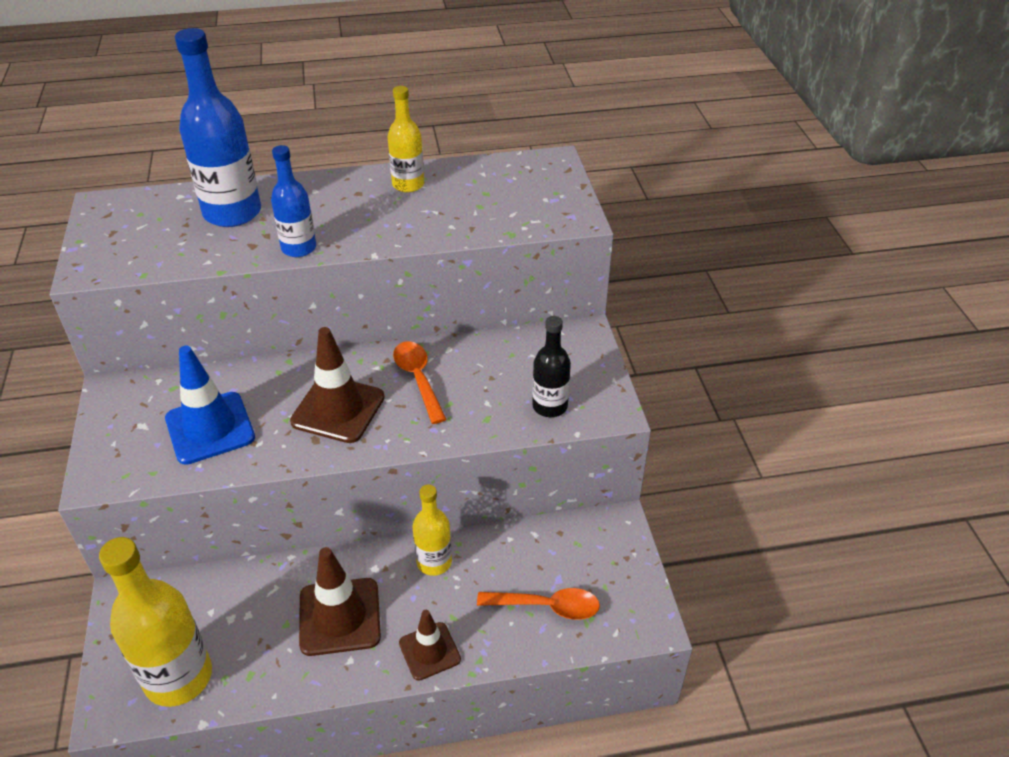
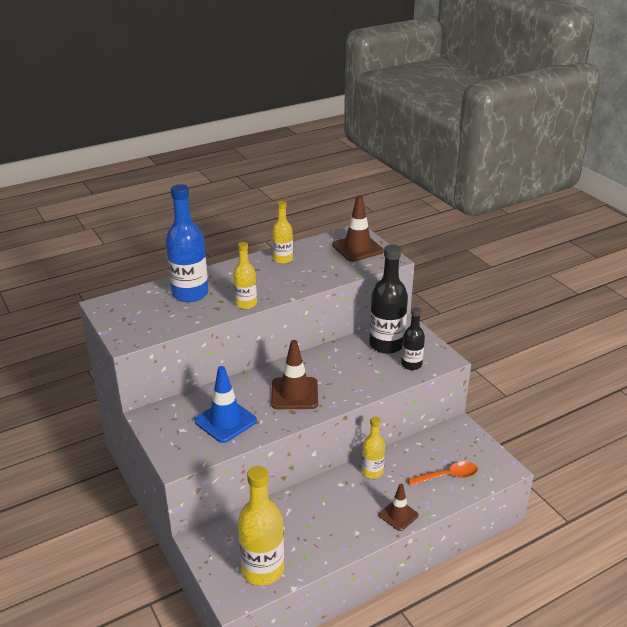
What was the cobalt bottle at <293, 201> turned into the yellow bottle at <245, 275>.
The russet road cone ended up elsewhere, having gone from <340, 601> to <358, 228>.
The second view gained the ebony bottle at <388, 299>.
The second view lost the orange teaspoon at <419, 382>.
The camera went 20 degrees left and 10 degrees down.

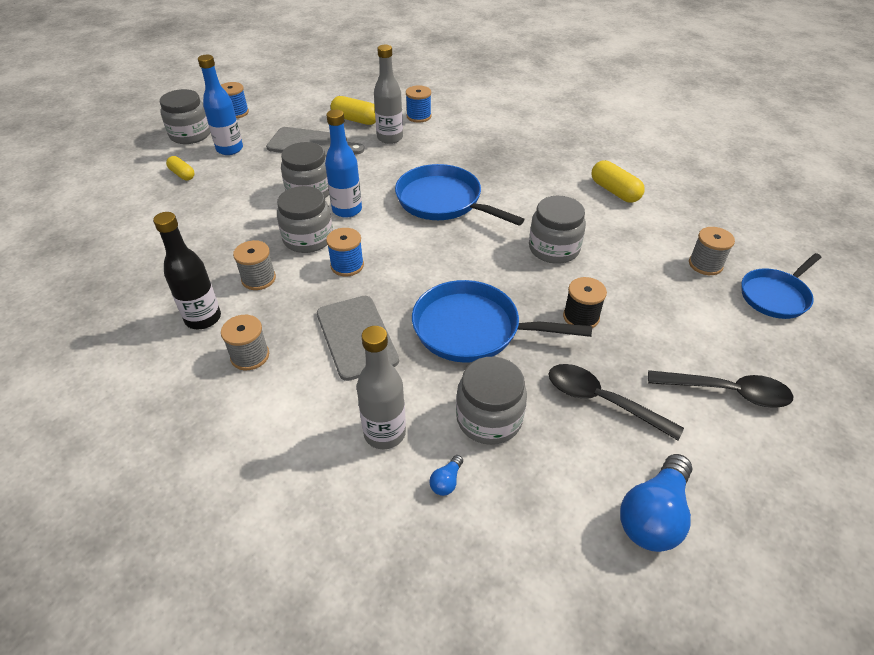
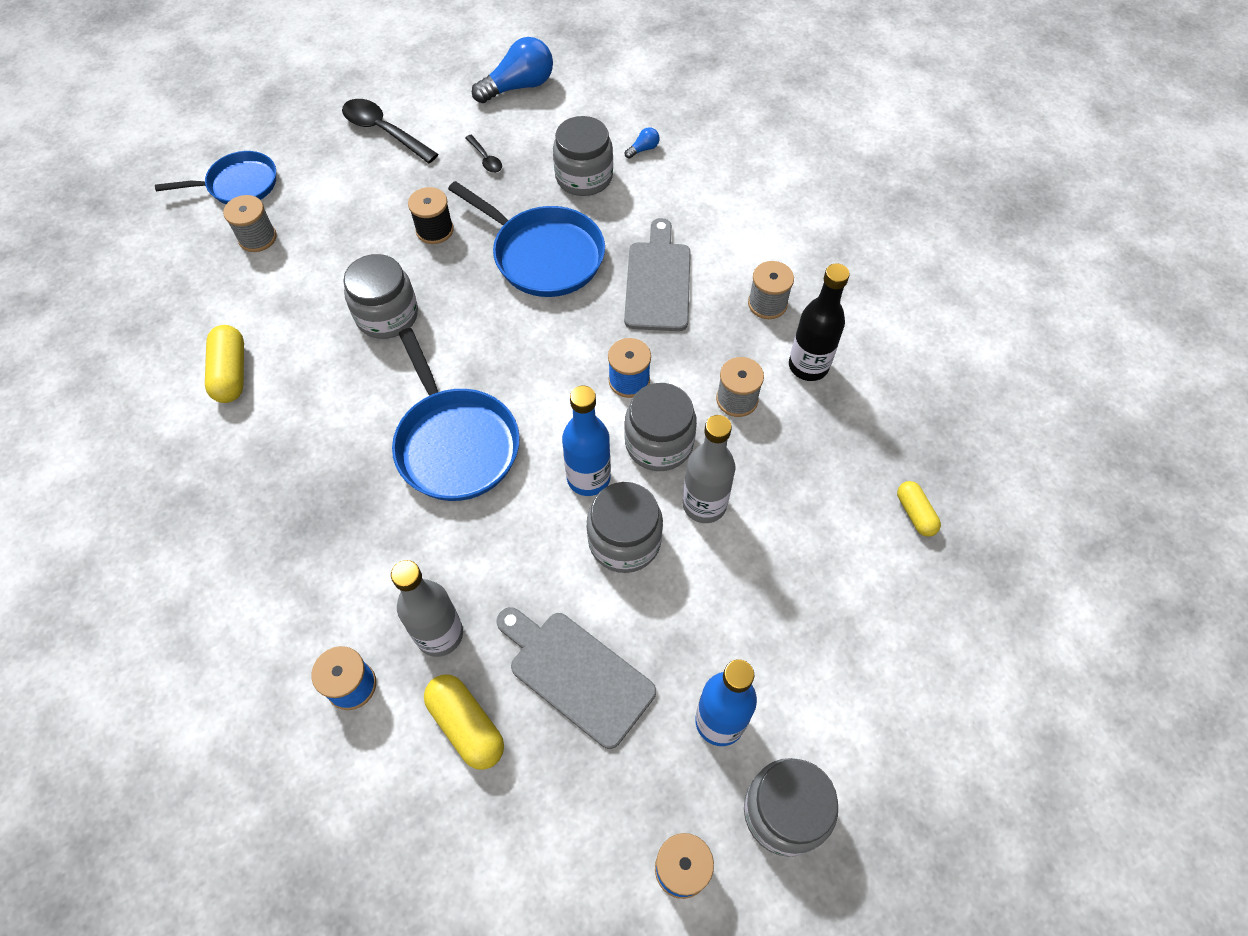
The size of the ebony teaspoon at <616, 402> changed by a factor of 0.52.
The ash-grey bottle ended up elsewhere, having gone from <381, 387> to <709, 469>.
The yellow pill ended up elsewhere, having gone from <180, 168> to <919, 509>.
The camera went 155 degrees left and 15 degrees up.

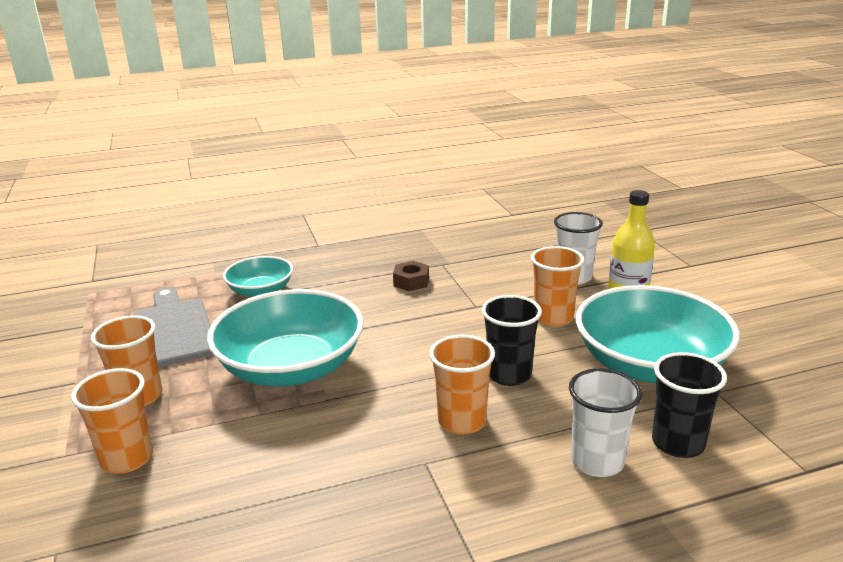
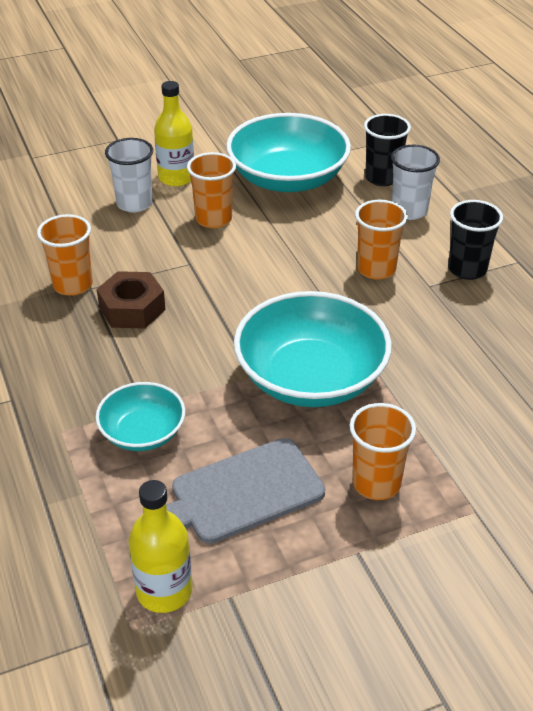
The orange cup ended up elsewhere, having gone from <112, 421> to <65, 255>.
The size of the russet hexagon nut at <411, 276> changed by a factor of 1.51.
The second view gained the yellow bottle at <160, 546>.
The ebony cup ended up elsewhere, having gone from <512, 340> to <475, 240>.
The camera went 95 degrees left and 15 degrees up.

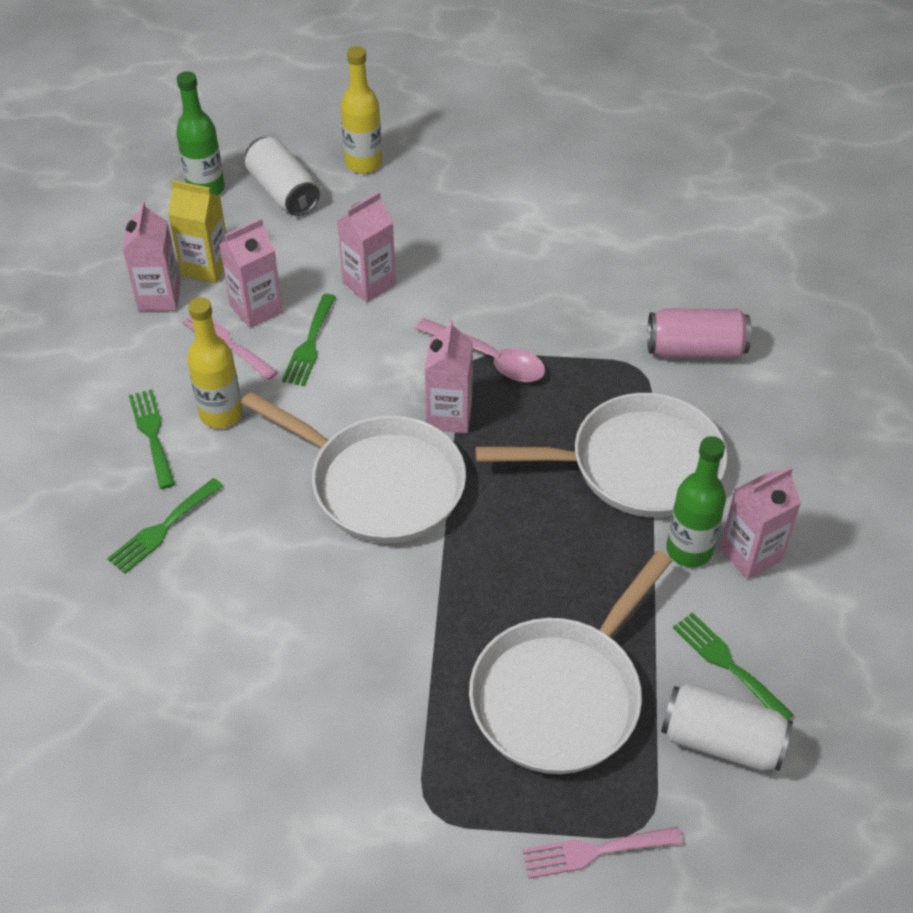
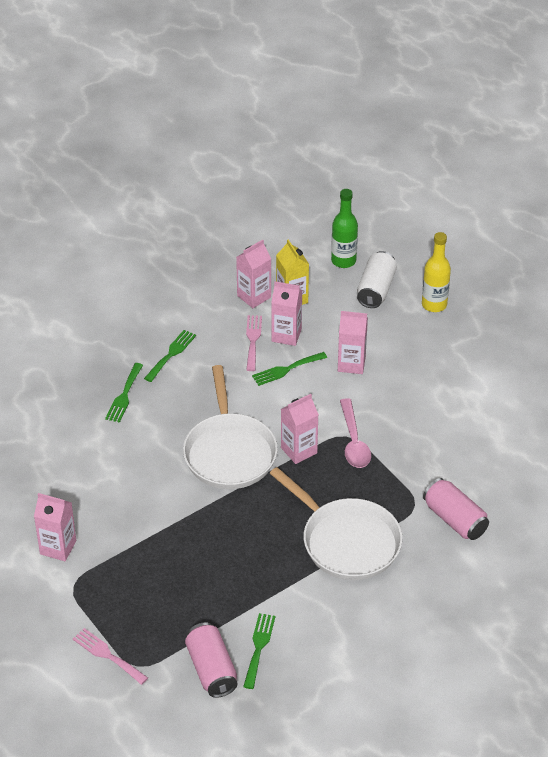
The rosy milk carton ended up elsewhere, having gone from <760, 523> to <55, 527>.
The green table fork at <165, 526> ended up facing another way, 75 degrees counterclockwise from before.
What was the pure white soda can at <727, 727> turned into the rosy soda can at <211, 660>.
The second view lost the yellow bottle at <215, 362>.
The second view lost the pure white frying pan at <570, 662>.
The second view lost the green bottle at <696, 501>.
The camera went 50 degrees right and 5 degrees down.

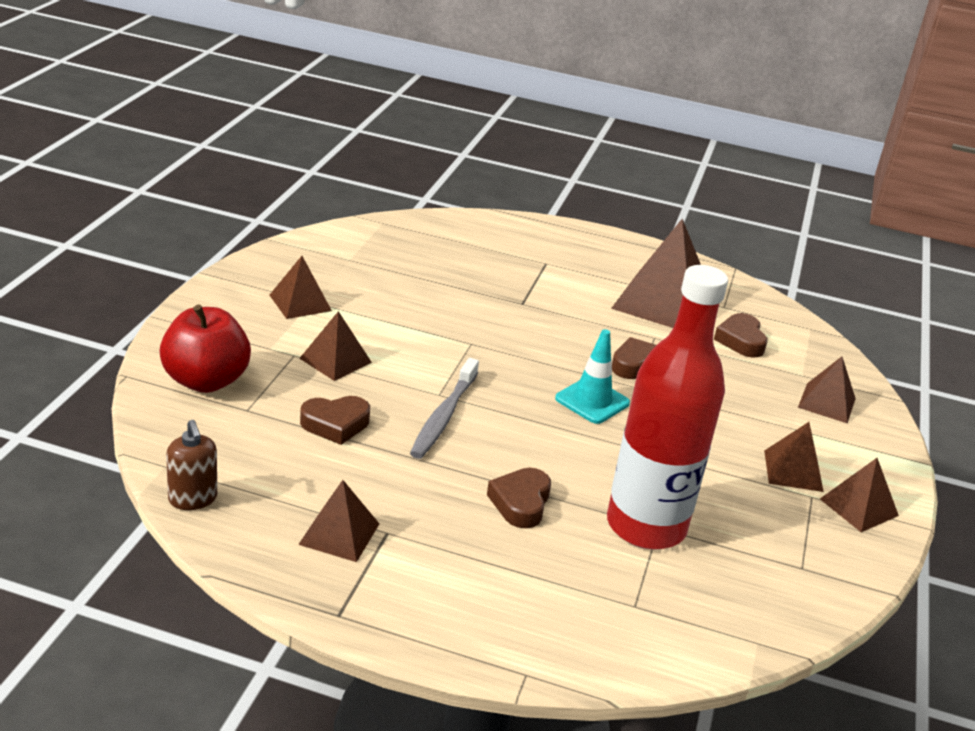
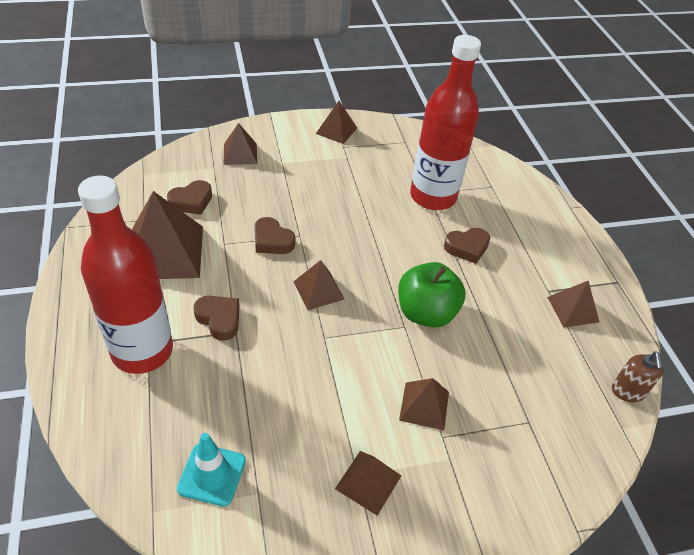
The second view gained the scarlet bottle at <125, 274>.
The turquoise road cone ended up elsewhere, having gone from <592, 376> to <211, 470>.
The russet heart shape ended up elsewhere, having gone from <335, 420> to <216, 318>.
The russet pyramid shape ended up elsewhere, having gone from <794, 457> to <319, 285>.
Where the ash-grey toothbrush stood at <444, 408>, the green toy apple came to stand at <431, 295>.
The russet pump bottle at <191, 465> ended up facing another way, 150 degrees clockwise from before.
The second view lost the scarlet toy apple at <205, 348>.
The camera went 120 degrees left and 15 degrees up.

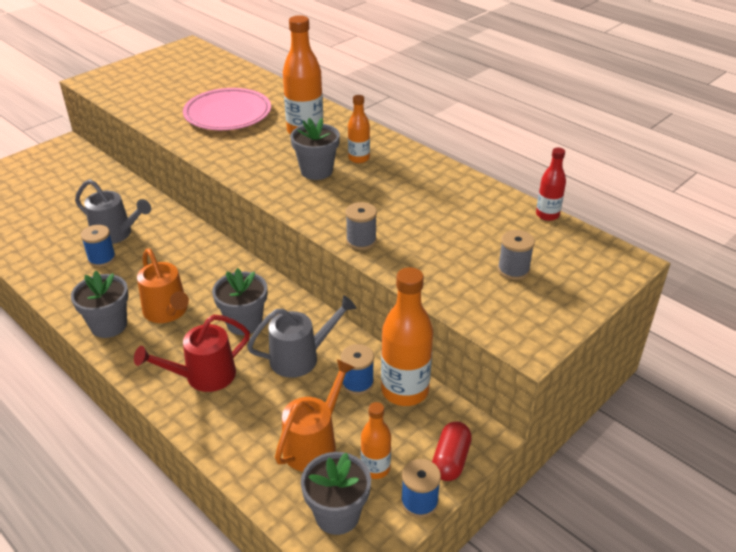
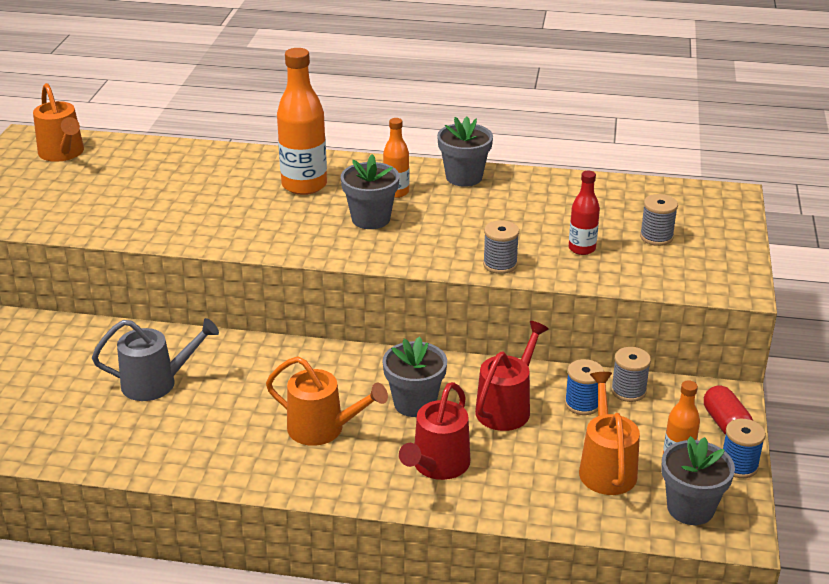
The second view gained the orange watering pot at <58, 122>.
The ash-grey flower pot ended up elsewhere, having gone from <100, 304> to <465, 152>.
What was the ash-grey watering pot at <301, 336> turned into the scarlet watering pot at <512, 376>.
The scarlet bottle ended up elsewhere, having gone from <551, 184> to <584, 212>.
Where the orange bottle stood at <407, 336>, the ash-grey bobbin came to stand at <631, 374>.
The second view lost the cobalt bobbin at <98, 246>.
The second view lost the rosy plate at <227, 109>.
The camera went 35 degrees left and 5 degrees down.

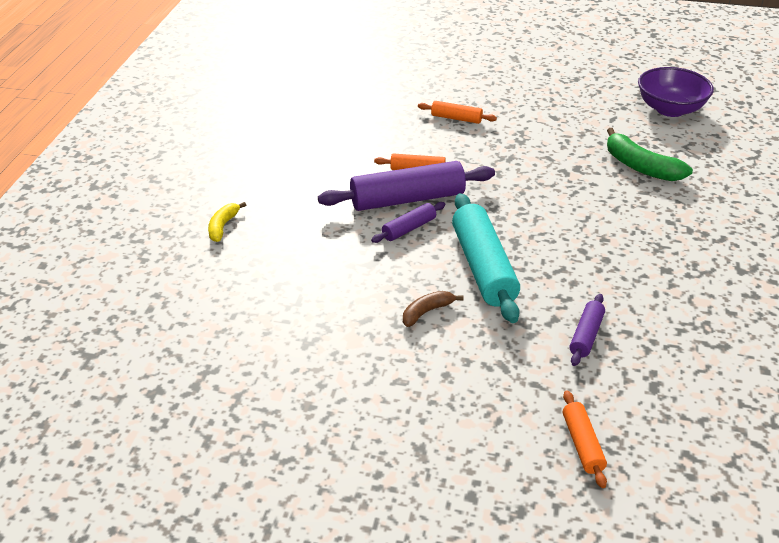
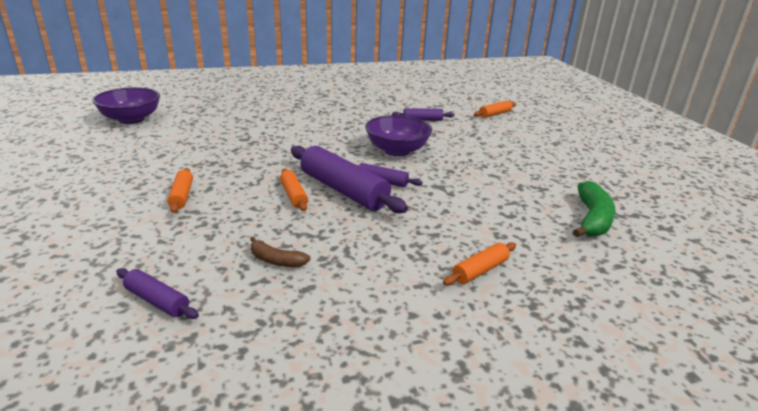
The second view gained the violet rolling pin at <157, 293>.
The russet banana ended up elsewhere, having gone from <433, 309> to <280, 251>.
Where the turquoise rolling pin stood at <486, 258>, the violet bowl came to stand at <398, 135>.
Where the yellow banana stood at <227, 222>, the orange rolling pin came to stand at <479, 263>.
The green banana ended up elsewhere, having gone from <650, 154> to <594, 209>.
The camera went 120 degrees left and 10 degrees down.

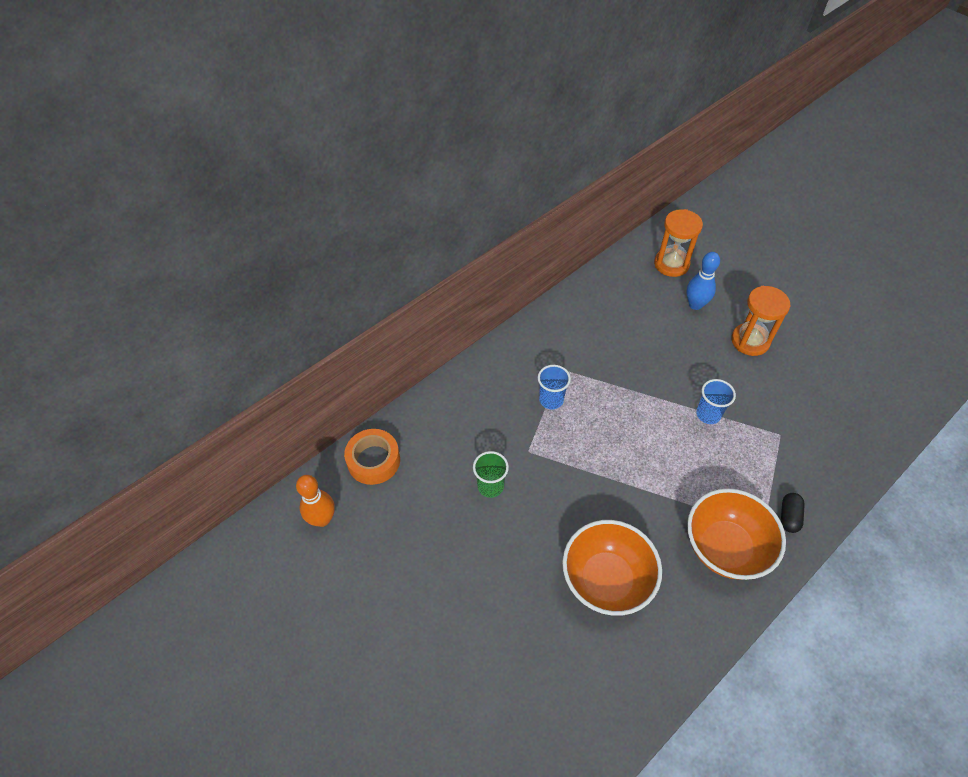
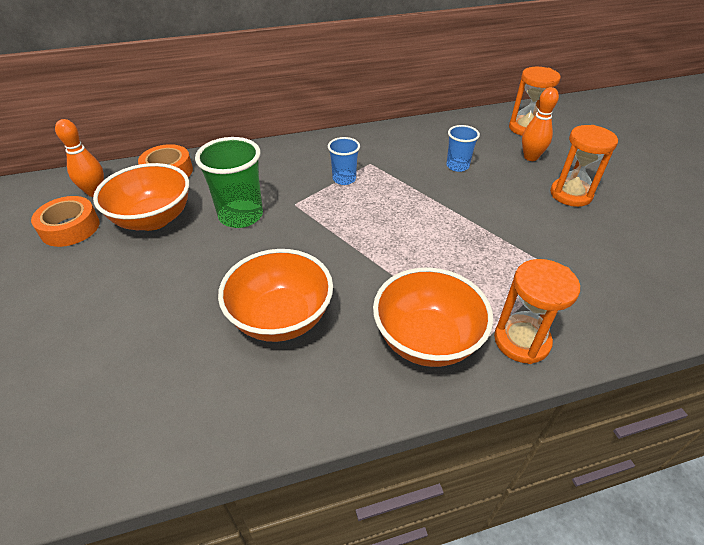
The second view gained the orange roll of tape at <65, 221>.
The second view gained the orange bowl at <141, 197>.
The size of the green cup at <491, 474> changed by a factor of 1.71.
The cobalt cup ended up elsewhere, having gone from <716, 401> to <463, 148>.
Where the ebony pill stood at <793, 513>, the orange sand timer came to stand at <537, 311>.
What was the cobalt bowling pin at <703, 281> turned into the orange bowling pin at <540, 124>.
The camera went 25 degrees right and 10 degrees down.

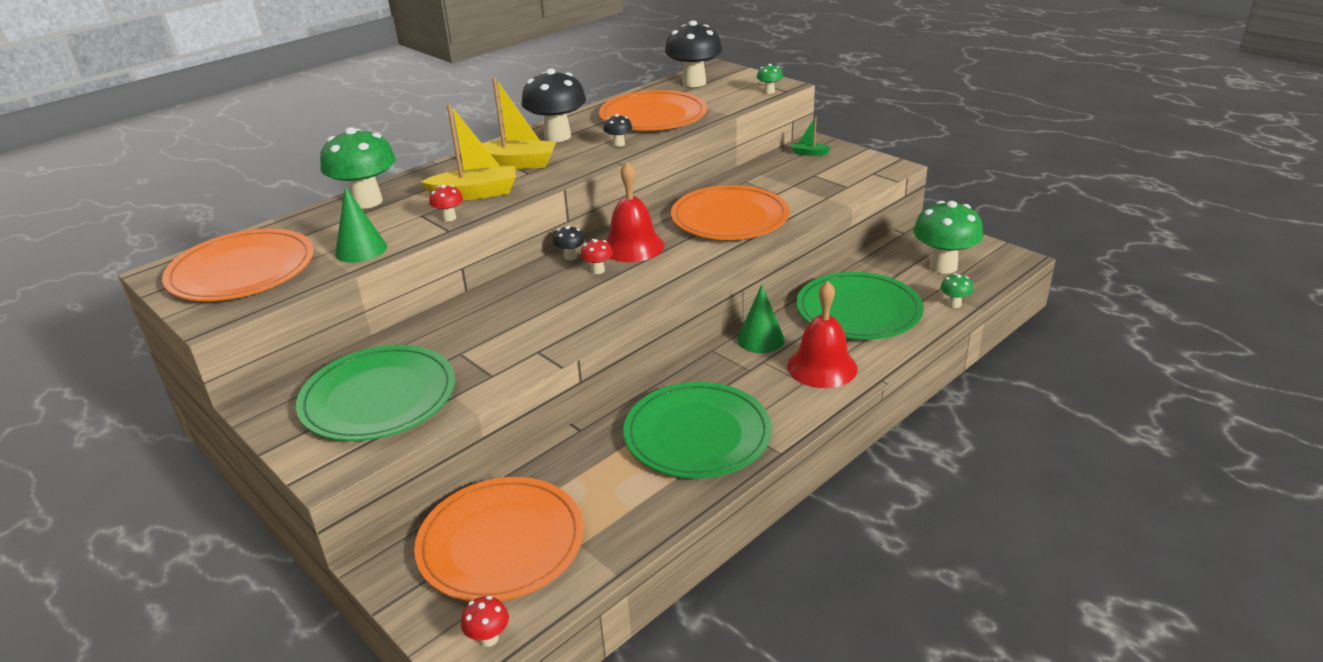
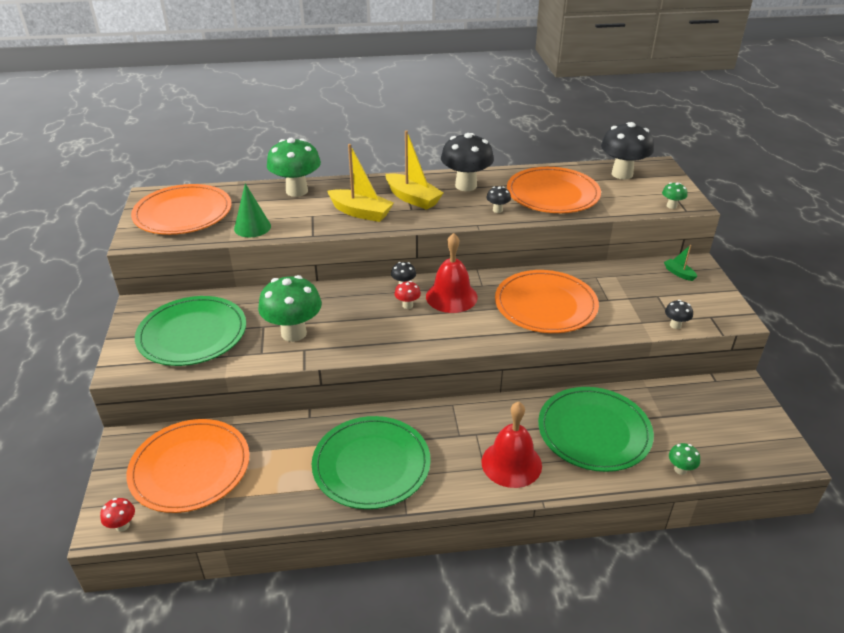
The green mushroom ended up elsewhere, having gone from <948, 237> to <290, 308>.
The second view gained the ebony mushroom at <679, 314>.
The second view lost the scarlet mushroom at <446, 203>.
The second view lost the green solid cone at <761, 318>.
The camera went 35 degrees right and 5 degrees up.

